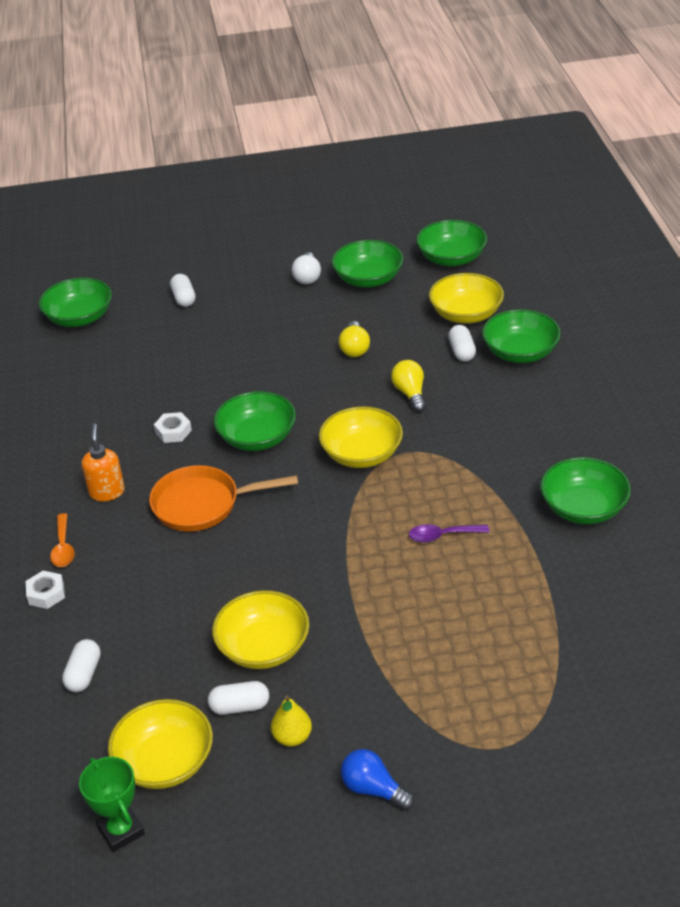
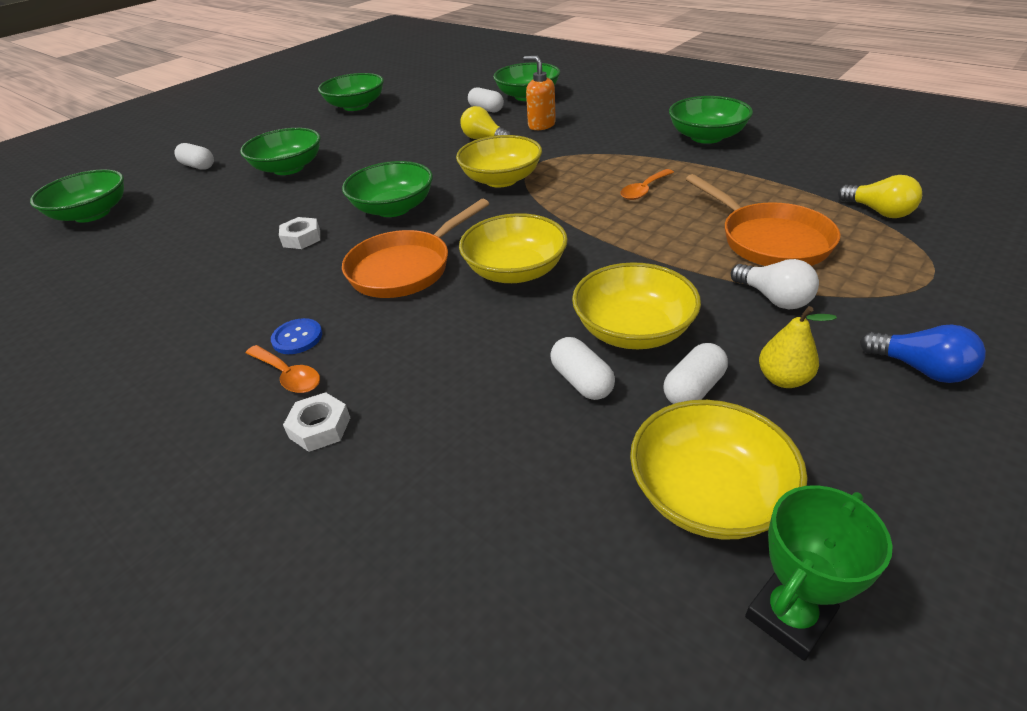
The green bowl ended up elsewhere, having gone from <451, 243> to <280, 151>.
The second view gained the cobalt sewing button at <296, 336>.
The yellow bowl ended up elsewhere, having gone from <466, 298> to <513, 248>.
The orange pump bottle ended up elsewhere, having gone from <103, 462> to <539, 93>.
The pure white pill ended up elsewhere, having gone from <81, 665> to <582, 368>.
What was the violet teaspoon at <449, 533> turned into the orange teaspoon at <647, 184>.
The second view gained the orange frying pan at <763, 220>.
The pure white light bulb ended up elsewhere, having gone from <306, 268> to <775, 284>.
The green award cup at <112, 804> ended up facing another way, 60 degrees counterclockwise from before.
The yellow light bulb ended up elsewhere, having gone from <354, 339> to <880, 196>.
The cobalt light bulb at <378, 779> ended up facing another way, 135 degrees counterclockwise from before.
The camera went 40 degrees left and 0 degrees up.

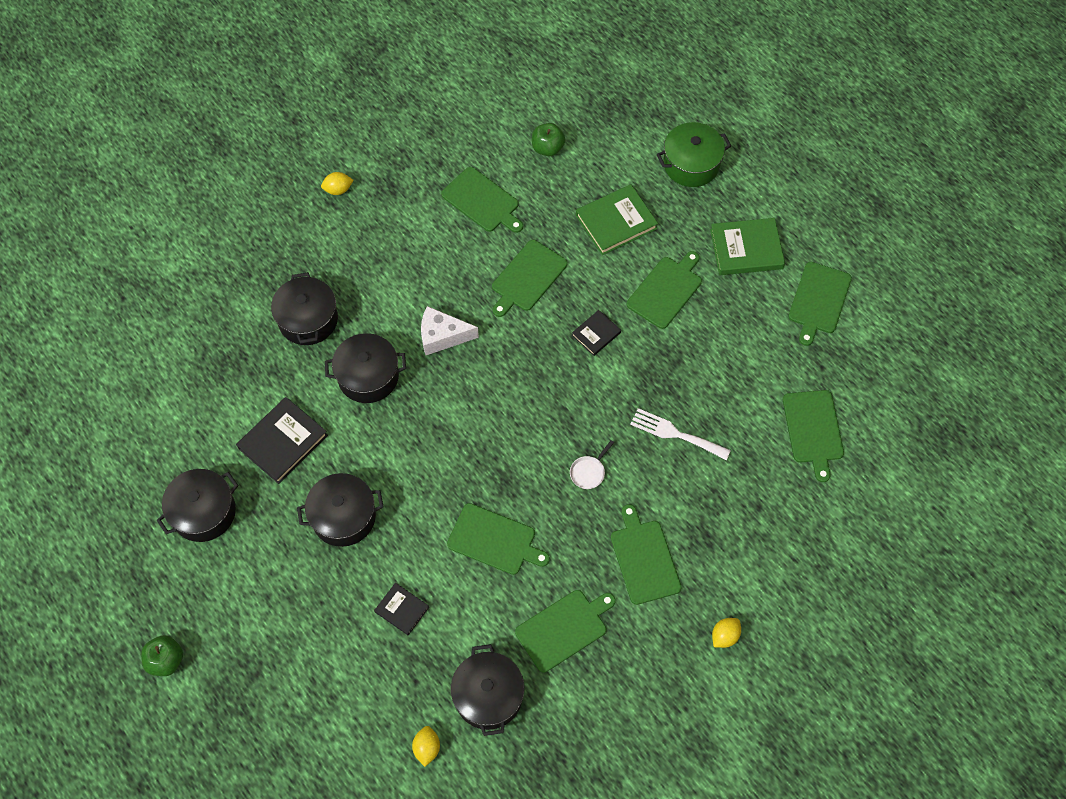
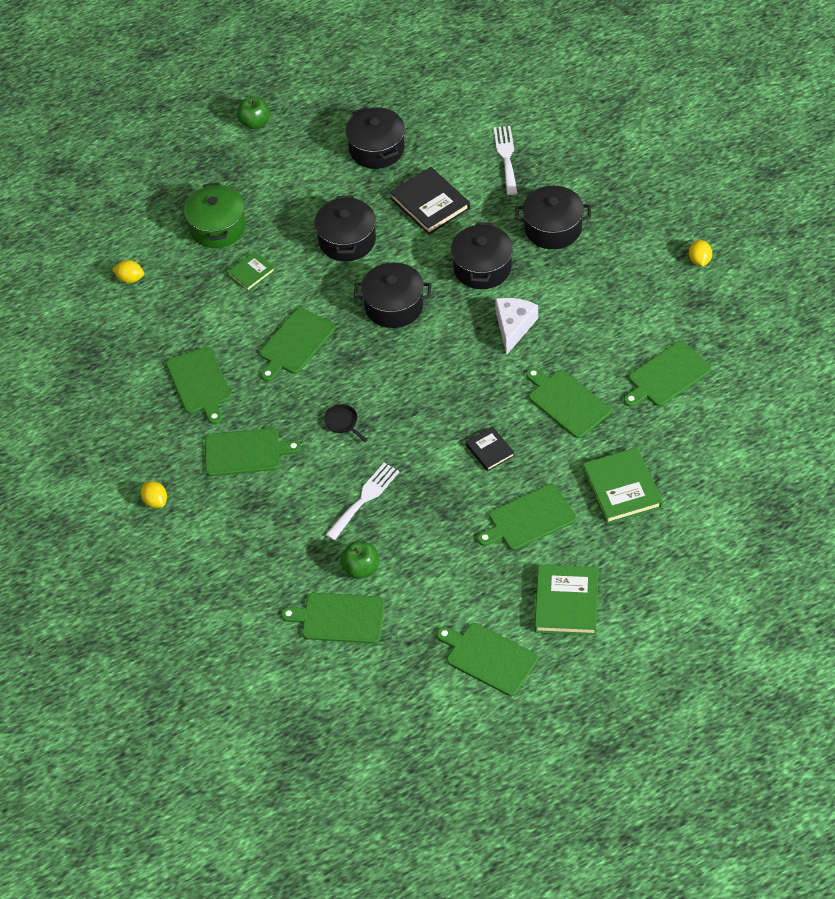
The green stockpot ended up elsewhere, having gone from <694, 154> to <215, 215>.
What was the ebony book at <401, 609> turned into the green book at <251, 271>.
What was the pure white frying pan at <592, 464> turned into the ebony frying pan at <346, 423>.
The green toy apple ended up elsewhere, having gone from <548, 139> to <359, 560>.
The ebony stockpot ended up elsewhere, having gone from <487, 690> to <392, 295>.
The green bread board at <664, 290> ended up facing another way, 105 degrees clockwise from before.
The second view gained the pure white table fork at <506, 160>.
The camera went 105 degrees right and 10 degrees down.

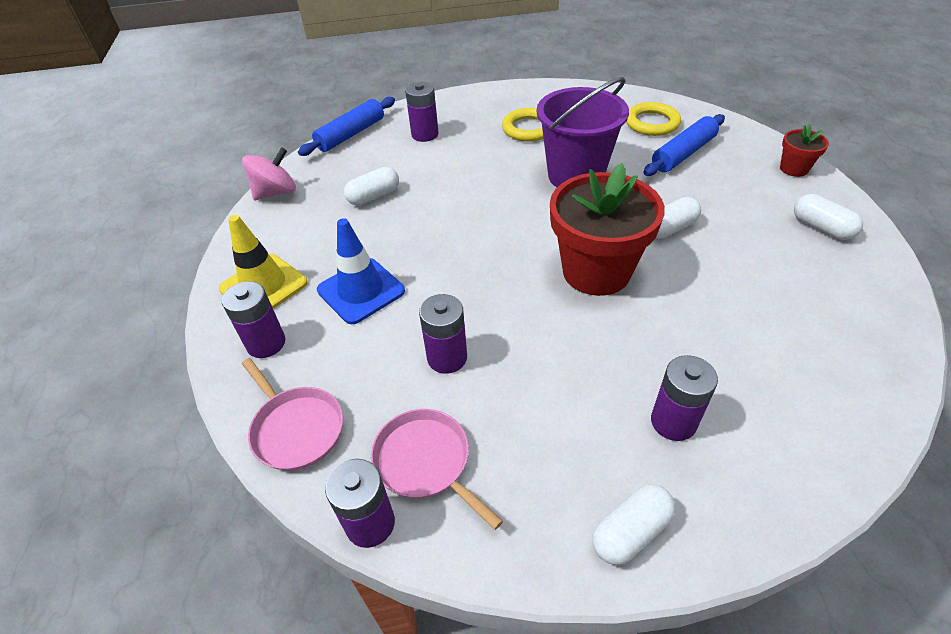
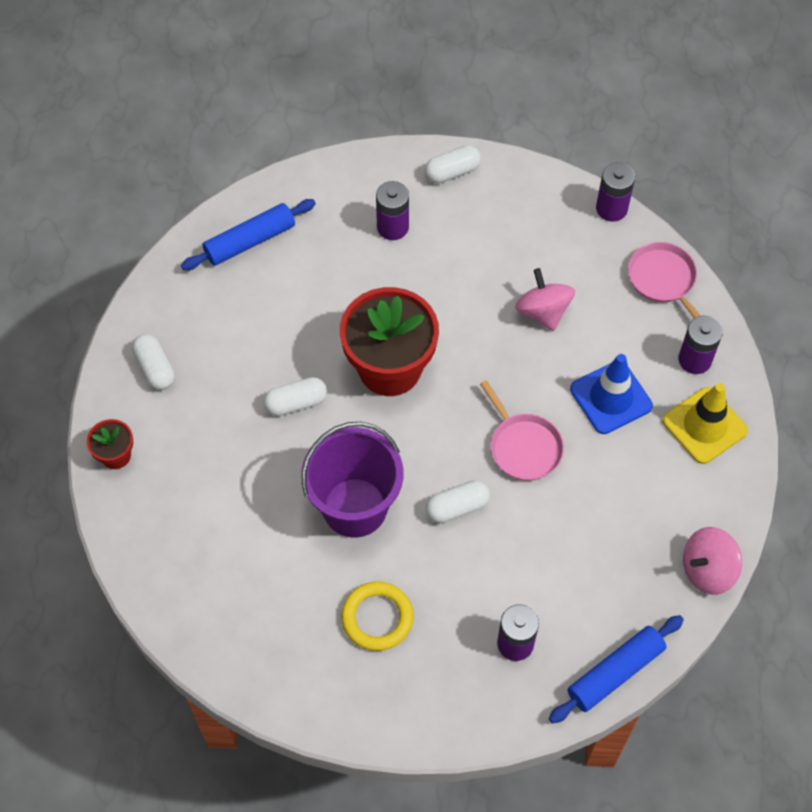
The cobalt rolling pin ended up elsewhere, having gone from <684, 145> to <248, 234>.
The pure white pill ended up elsewhere, having gone from <371, 186> to <458, 501>.
The rosy frying pan ended up elsewhere, having gone from <437, 469> to <522, 430>.
Where the violet power cell stood at <443, 334>, the rosy spinning top came to stand at <545, 299>.
The second view lost the yellow torus at <653, 119>.
The camera went 170 degrees left and 15 degrees up.

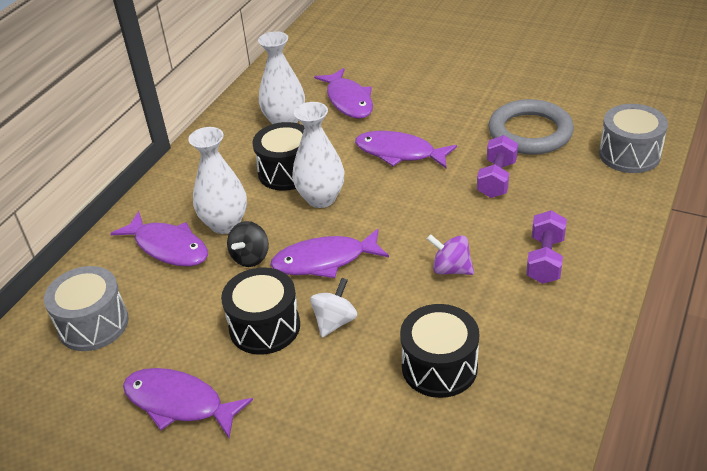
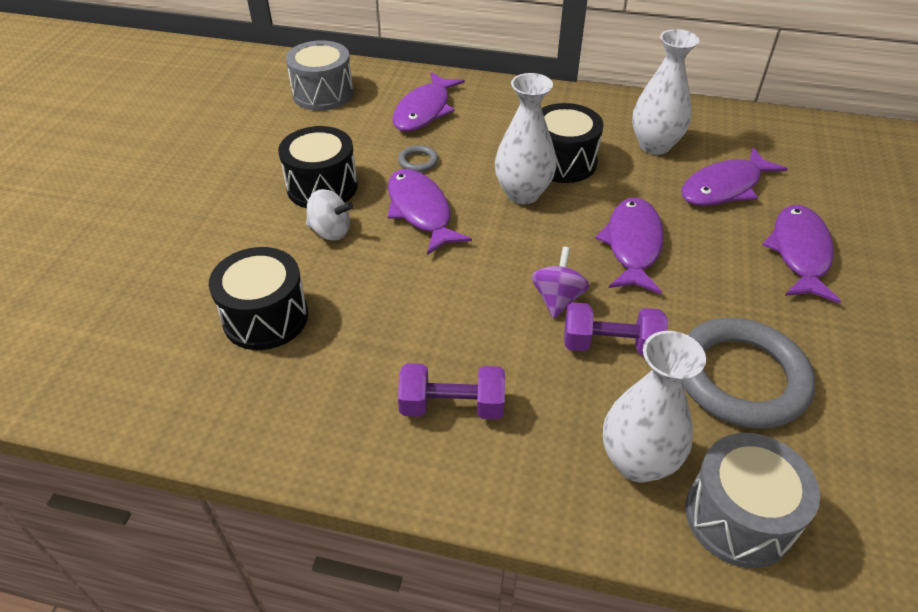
Where the ebony spinning top stood at <248, 244>, the ash-grey torus came to stand at <418, 158>.
The violet spinning top ended up elsewhere, having gone from <450, 254> to <560, 283>.
The pure white flower vase ended up elsewhere, having gone from <217, 180> to <654, 407>.
The violet fish figure ended up elsewhere, having gone from <188, 403> to <802, 254>.
The camera went 75 degrees right and 5 degrees up.

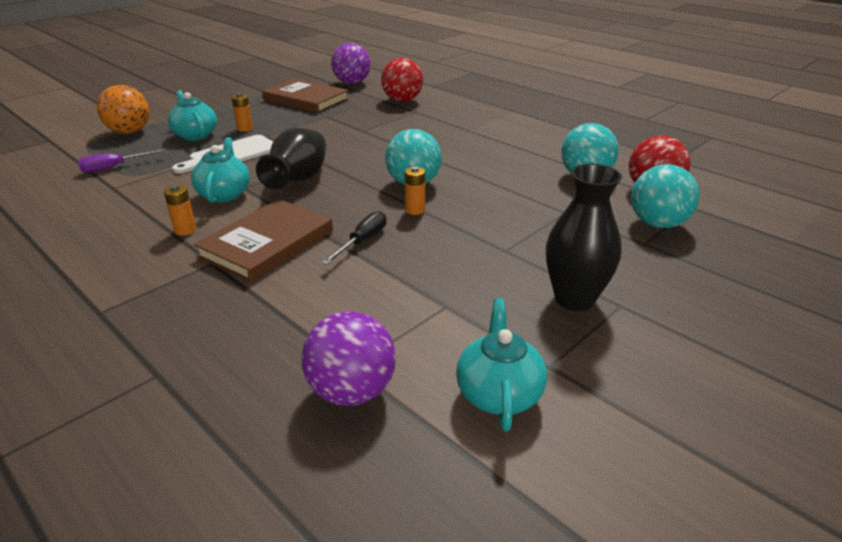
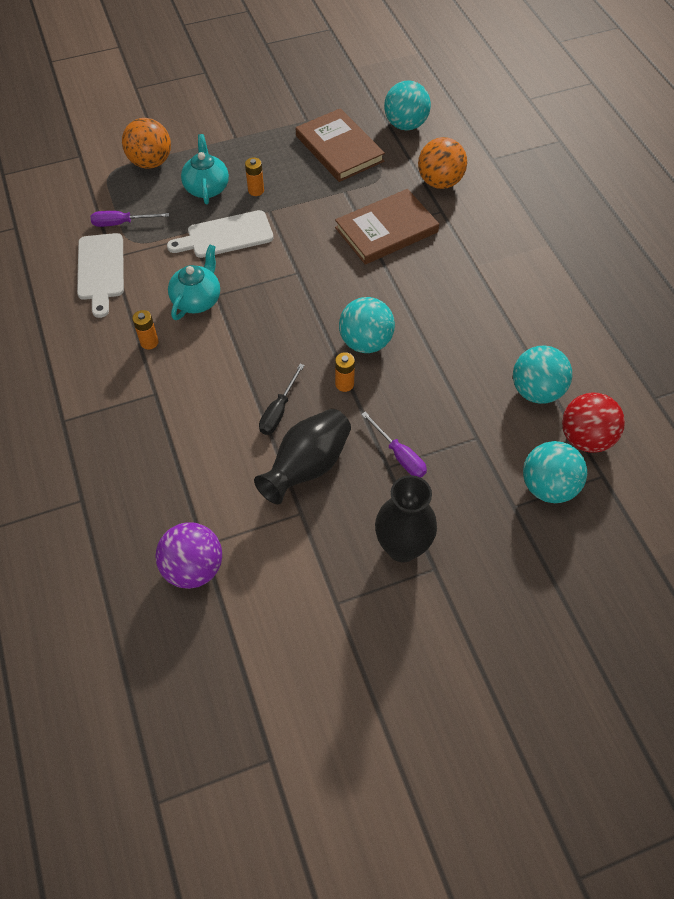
The second view gained the pure white bread board at <100, 275>.
The ebony flower vase ended up elsewhere, having gone from <291, 158> to <302, 456>.
The ebony flat screwdriver at <354, 238> ended up facing another way, 150 degrees clockwise from before.
The russet book ended up elsewhere, having gone from <263, 241> to <387, 227>.
The second view gained the violet flat screwdriver at <394, 444>.
What was the violet sphere at <351, 63> turned into the turquoise sphere at <407, 105>.
What was the scarlet sphere at <402, 80> turned into the orange sphere at <442, 163>.
The second view lost the turquoise china teapot at <501, 364>.
The camera went 25 degrees right and 25 degrees up.

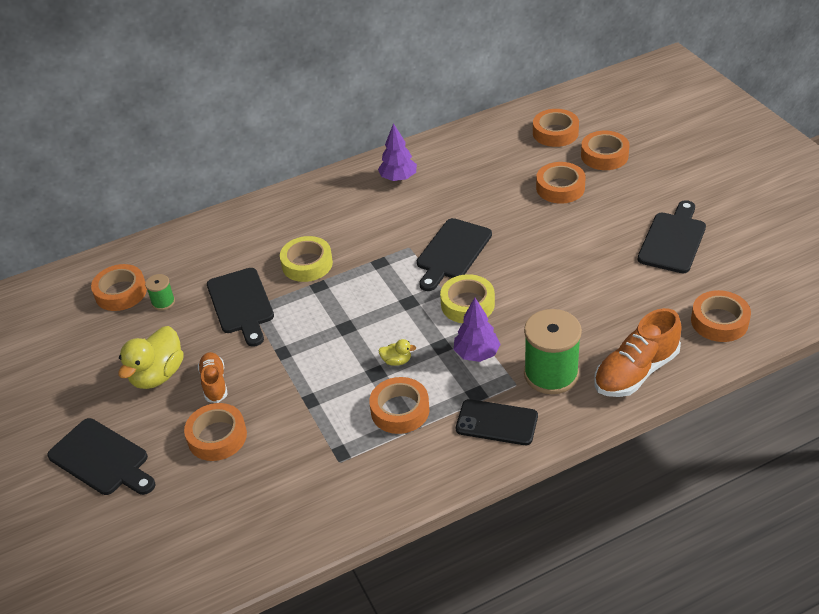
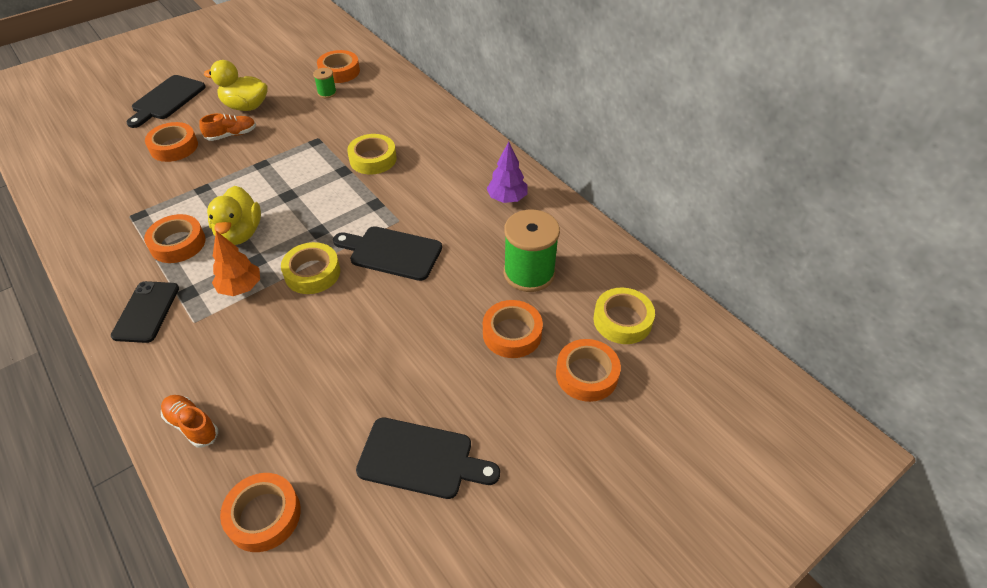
The size of the orange sneaker at <637, 352> changed by a factor of 0.60.
The size of the yellow toy duck at <397, 352> changed by a factor of 2.16.
What was the violet toy tree at <477, 330> turned into the orange toy tree at <236, 263>.
The green bobbin ended up elsewhere, having gone from <553, 351> to <532, 251>.
What was the orange roll of tape at <556, 128> turned into the yellow roll of tape at <624, 315>.
The second view lost the ebony bread board at <240, 307>.
The camera went 75 degrees right and 5 degrees up.

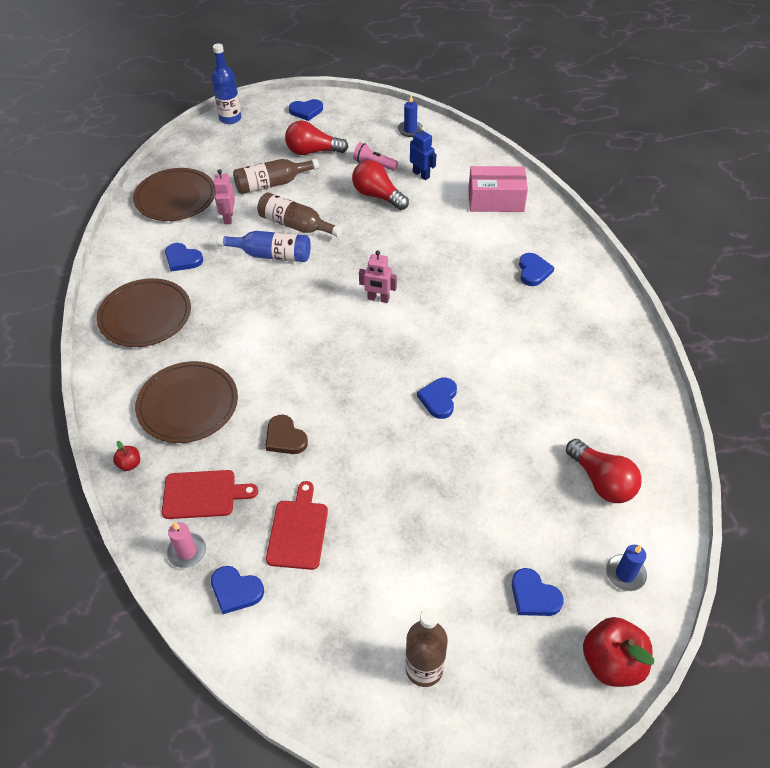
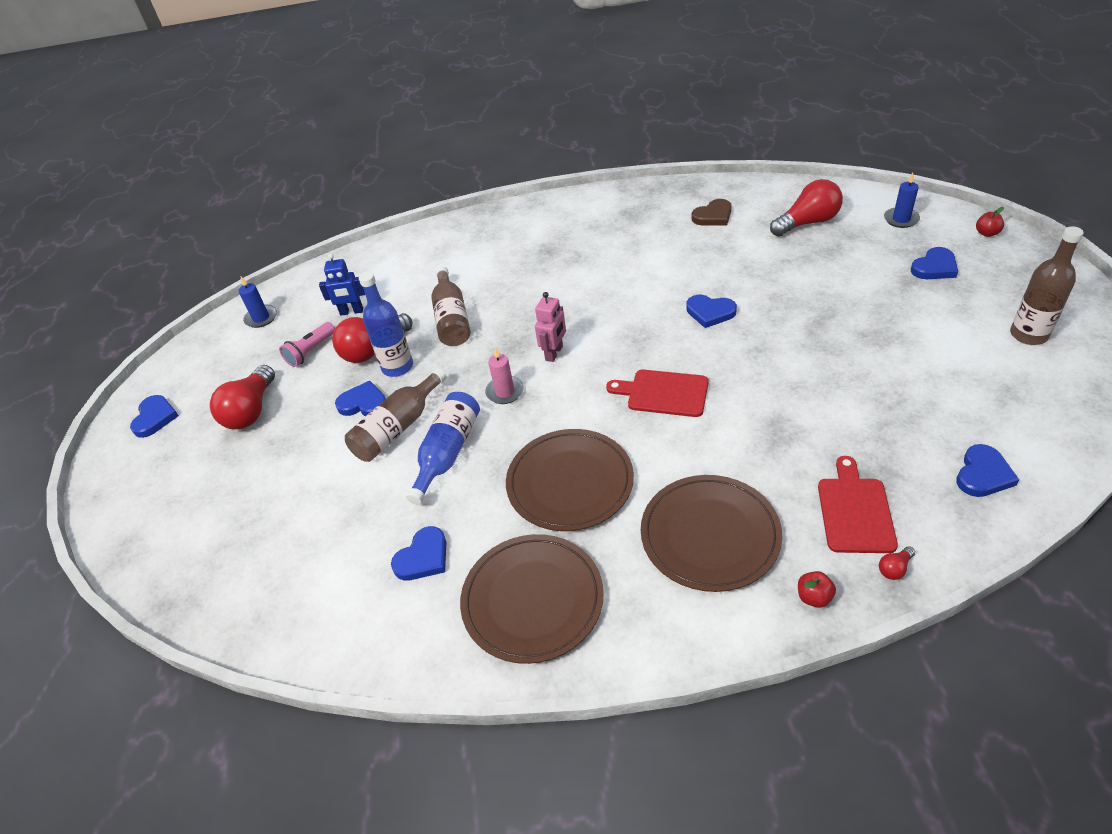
The cobalt robot at <423, 153> ended up facing another way, 150 degrees counterclockwise from before.
The cobalt heart shape ended up elsewhere, having gone from <537, 269> to <360, 398>.
The cobalt bottle ended up elsewhere, having gone from <226, 83> to <386, 324>.
The russet bottle ended up elsewhere, having gone from <276, 176> to <450, 306>.
The rosy candle ended up elsewhere, having gone from <186, 545> to <504, 375>.
The russet plate ended up elsewhere, having gone from <174, 194> to <570, 480>.
The scarlet bread board ended up elsewhere, having gone from <297, 525> to <657, 393>.
The russet heart shape ended up elsewhere, having gone from <286, 434> to <712, 212>.
The second view gained the scarlet light bulb at <897, 563>.
The size of the scarlet toy apple at <618, 652> changed by a factor of 0.46.
The second view lost the rosy robot at <224, 196>.
The second view lost the rosy box at <498, 189>.
The camera went 75 degrees left and 5 degrees down.

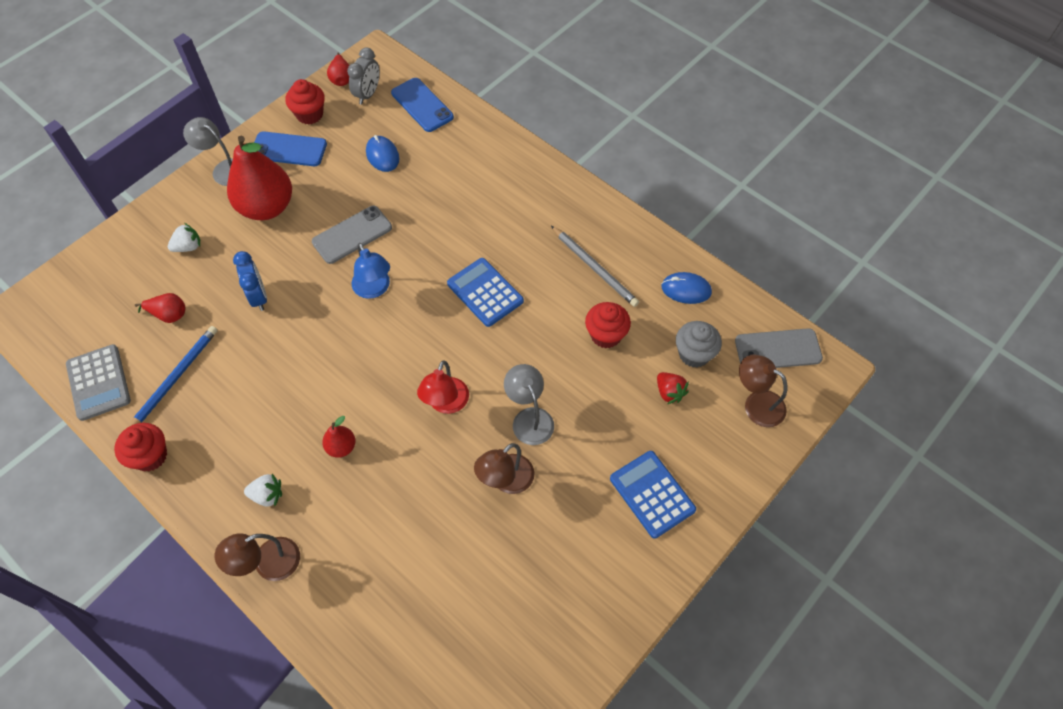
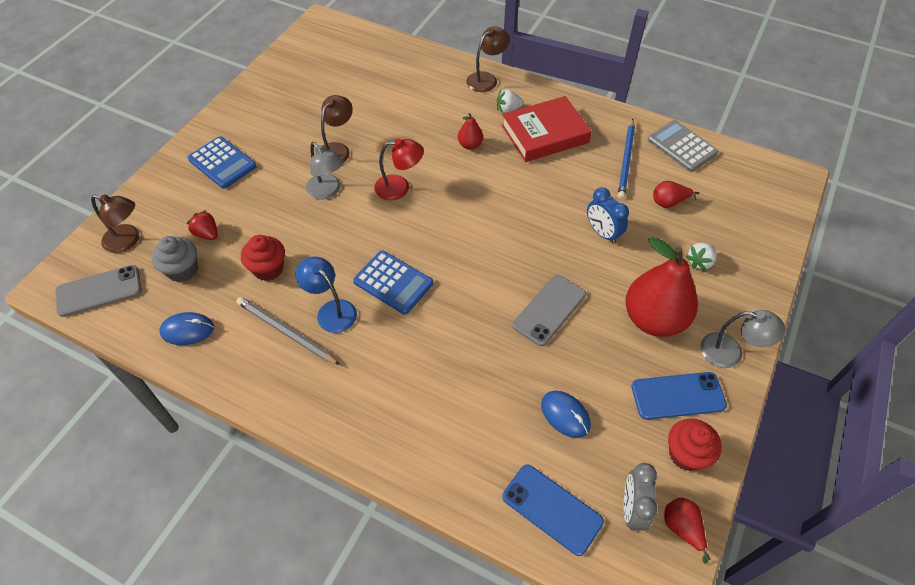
The cobalt desk lamp ended up elsewhere, having gone from <371, 271> to <326, 294>.
The scarlet desk lamp at <443, 387> ended up facing another way, 90 degrees clockwise from before.
The second view gained the scarlet book at <546, 129>.
The second view lost the scarlet muffin at <140, 447>.
The camera went 165 degrees right and 5 degrees down.

